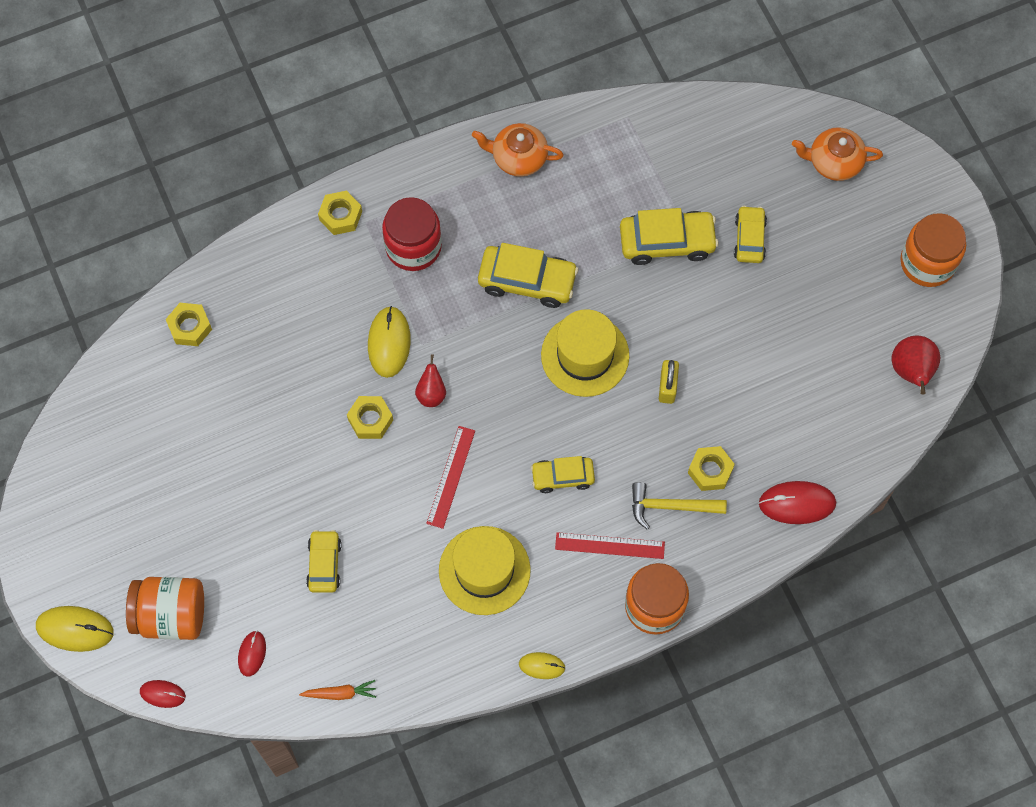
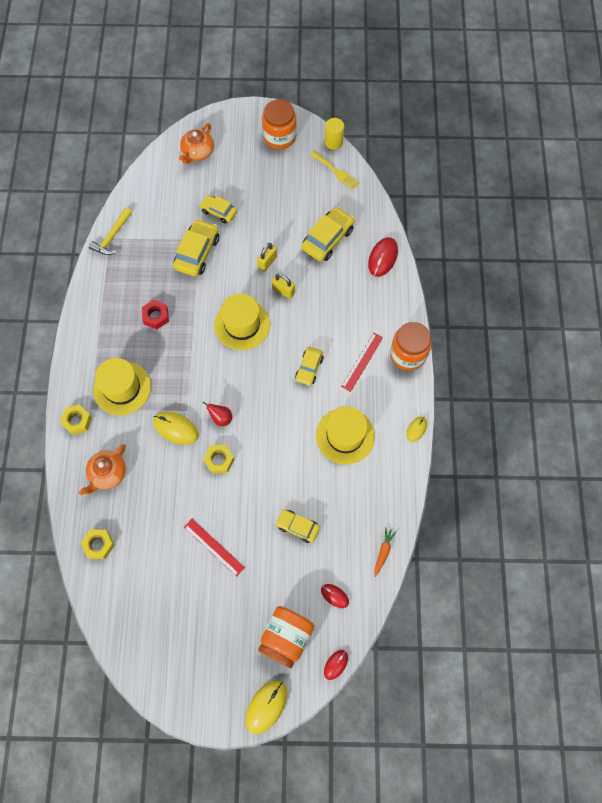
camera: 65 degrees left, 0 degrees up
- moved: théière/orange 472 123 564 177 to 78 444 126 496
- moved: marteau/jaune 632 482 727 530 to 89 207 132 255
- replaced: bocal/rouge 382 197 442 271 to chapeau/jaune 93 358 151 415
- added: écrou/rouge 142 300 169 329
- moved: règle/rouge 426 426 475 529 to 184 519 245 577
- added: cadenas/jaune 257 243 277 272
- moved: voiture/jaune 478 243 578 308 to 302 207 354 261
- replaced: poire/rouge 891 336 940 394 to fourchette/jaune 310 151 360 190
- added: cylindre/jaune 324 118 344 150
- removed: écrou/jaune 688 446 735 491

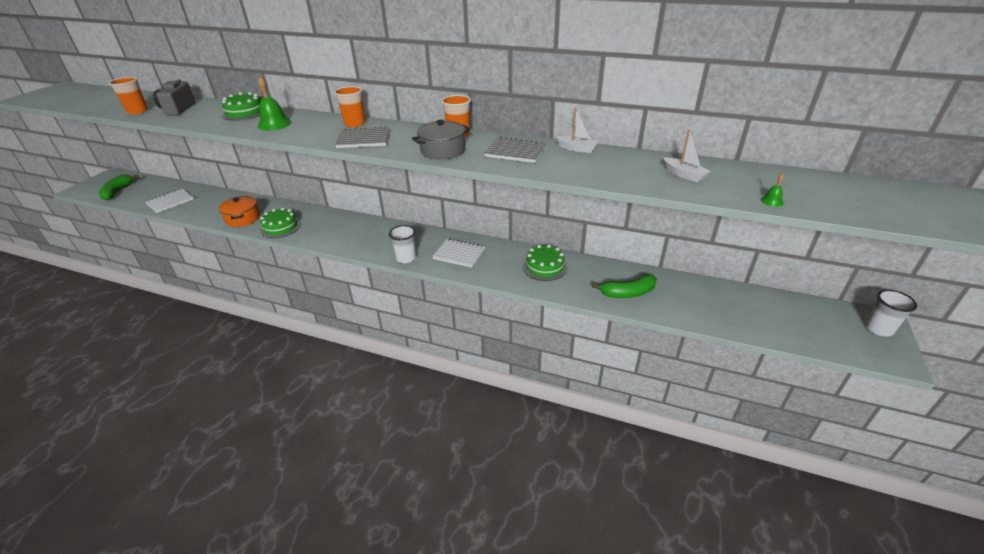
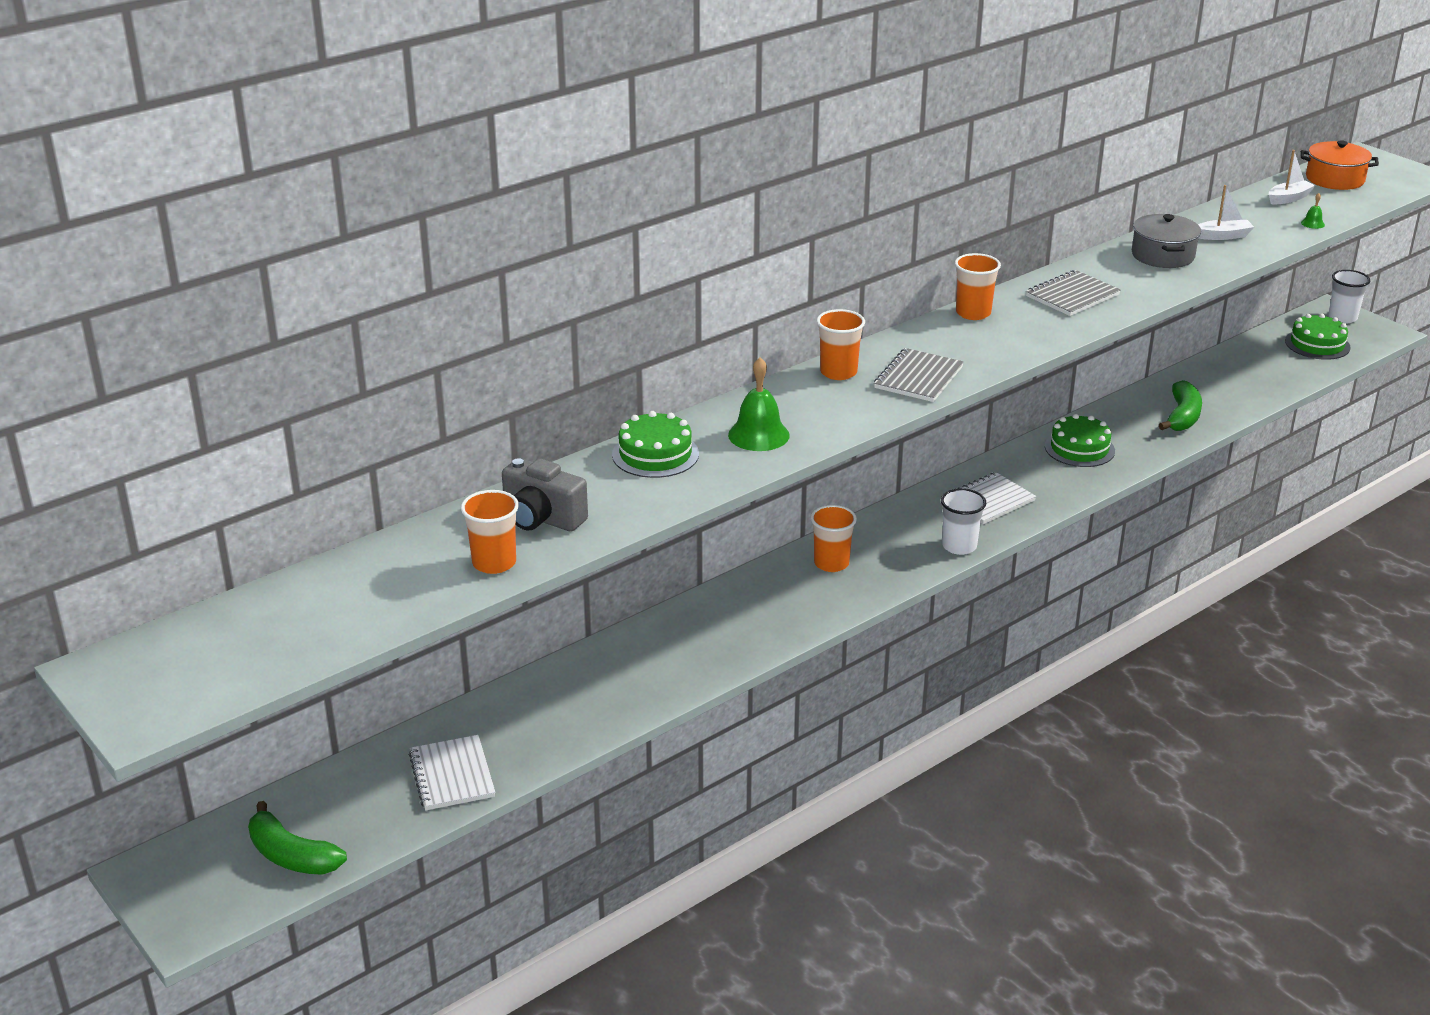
camera: 60 degrees left, 5 degrees down
- added: gobelet/orange 811 505 857 572
- moved: marmite/gris 412 120 470 160 to 1132 214 1201 268
- moved: bateau/blanc 555 108 599 153 to 1269 150 1316 204
- moved: gâteau/vert 260 208 301 238 to 1285 314 1350 360
- moved: marmite/orange 219 196 260 227 to 1301 140 1379 190

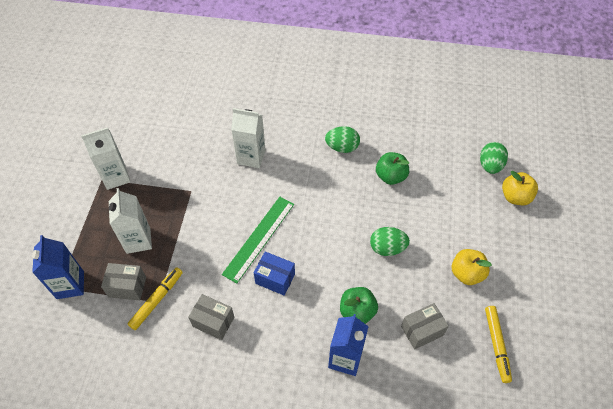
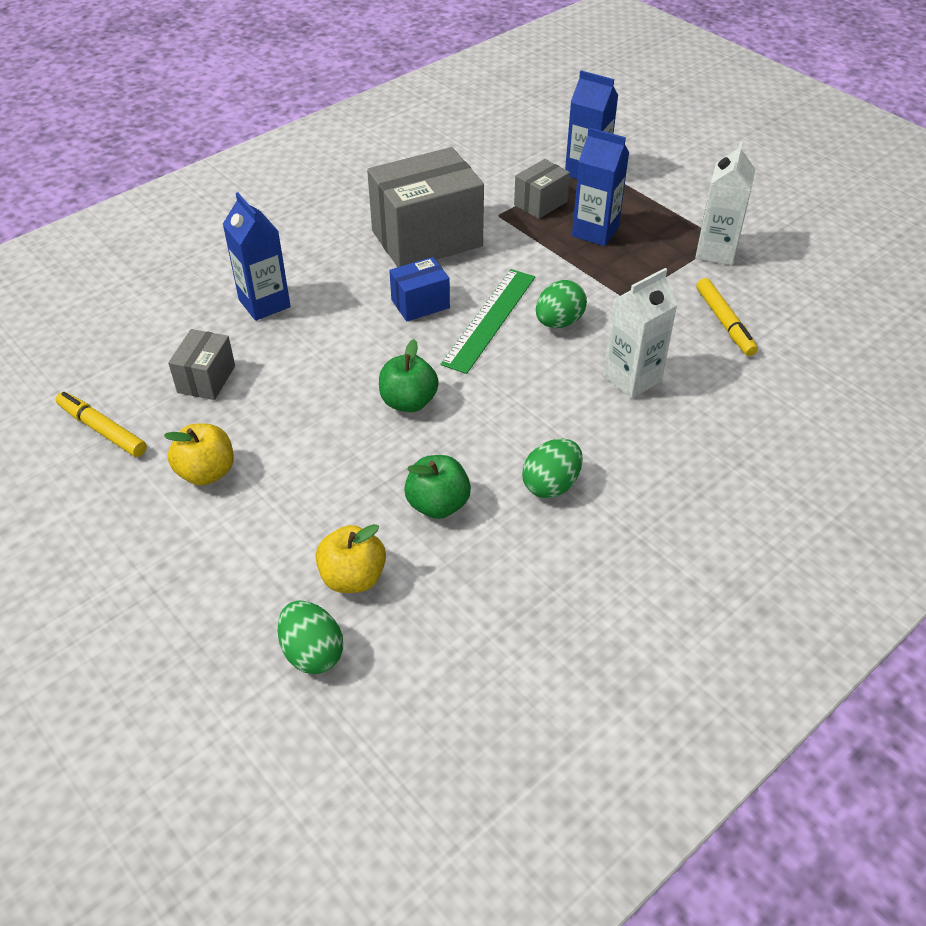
camera: 130 degrees right, 10 degrees down
- moved: pomme/jaune 502 171 538 205 to 316 524 386 593
- resized: boîte/gris 188 294 234 340 = 367 147 484 267 x2.03
- moved: pomme/vert 340 287 378 324 to 379 339 439 412
- turned: règle/vert 222 197 294 283 = 441 269 535 374 45 degrees clockwise
- moved: œuf/vert 370 227 410 256 to 536 280 587 328
- recoloured: brique de lait/blanc 109 188 152 254 to brique de lait/bleu 572 128 629 246
- moved: feutre/jaune 127 267 183 330 to 696 278 758 356

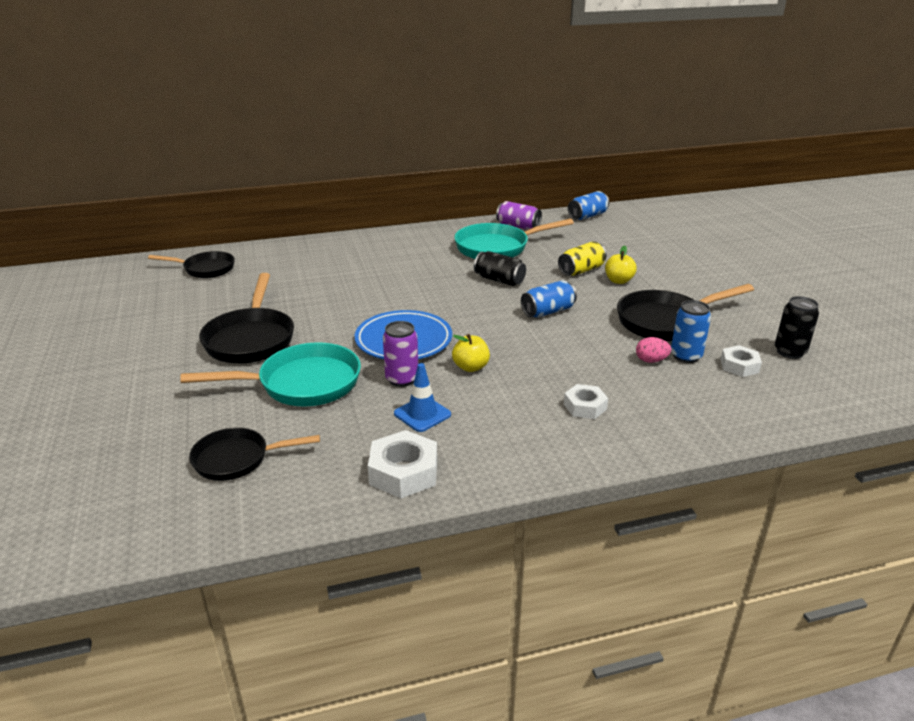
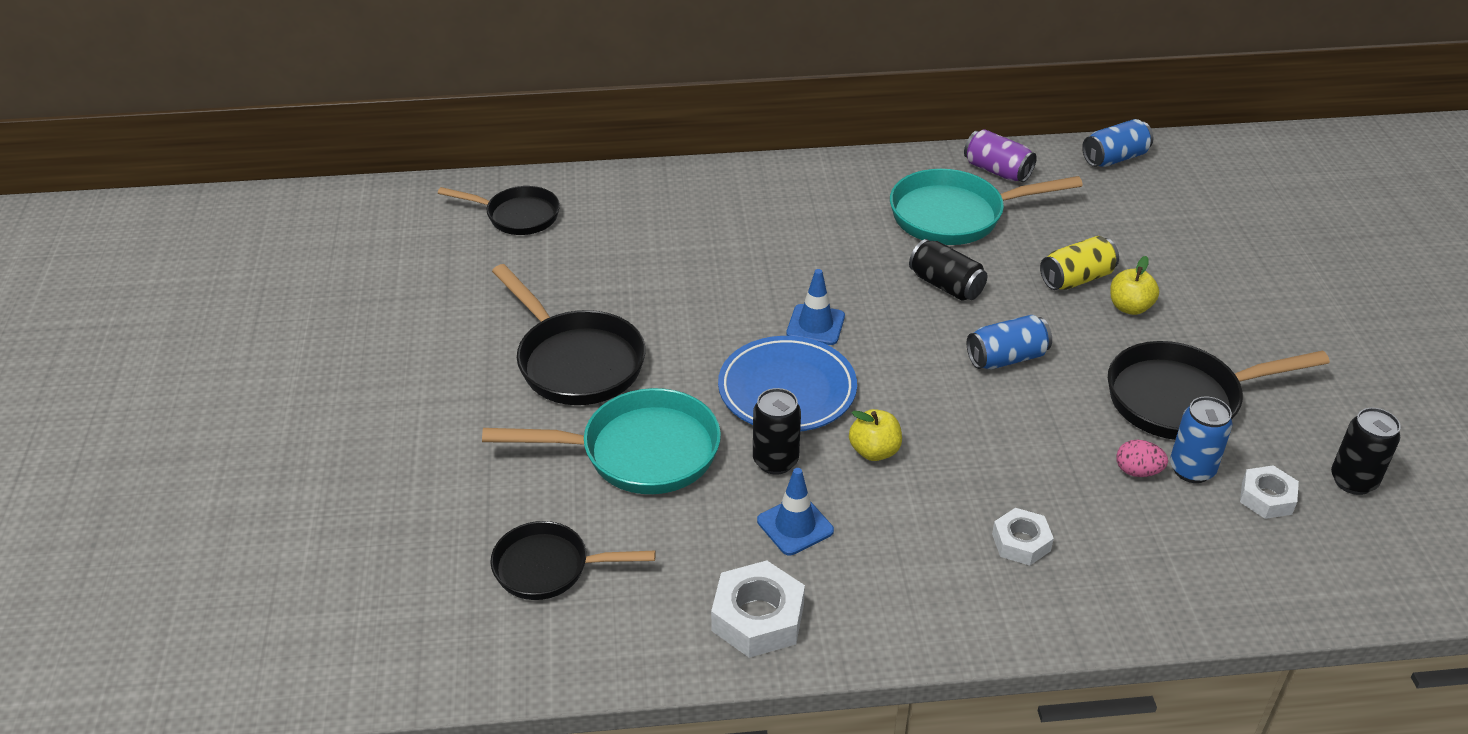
camera: 10 degrees right, 10 degrees up
- turned: poêle/noir 199 273 294 363 = 492 264 645 405 45 degrees counterclockwise
- recoloured: canette/violet 383 321 418 387 to canette/noir 753 388 801 475
- added: cône de chantier/bleu 786 269 845 345

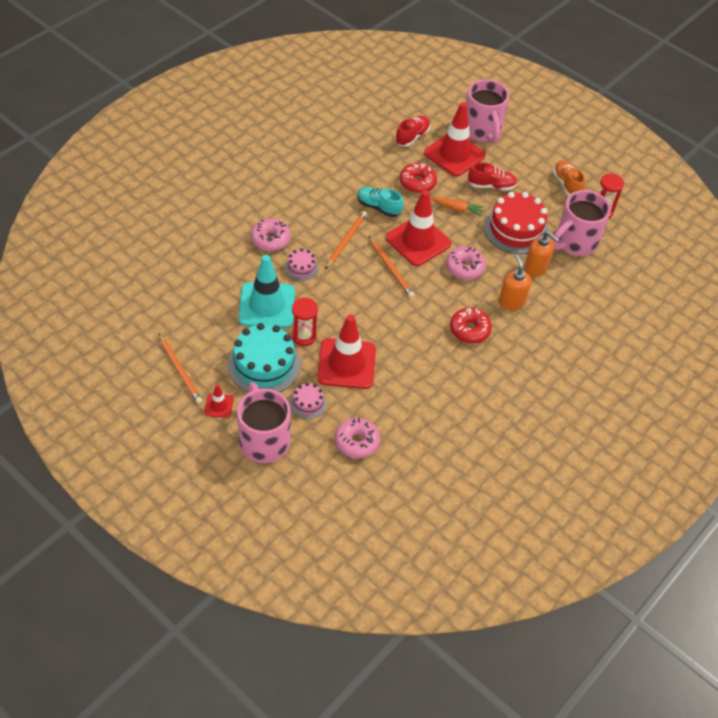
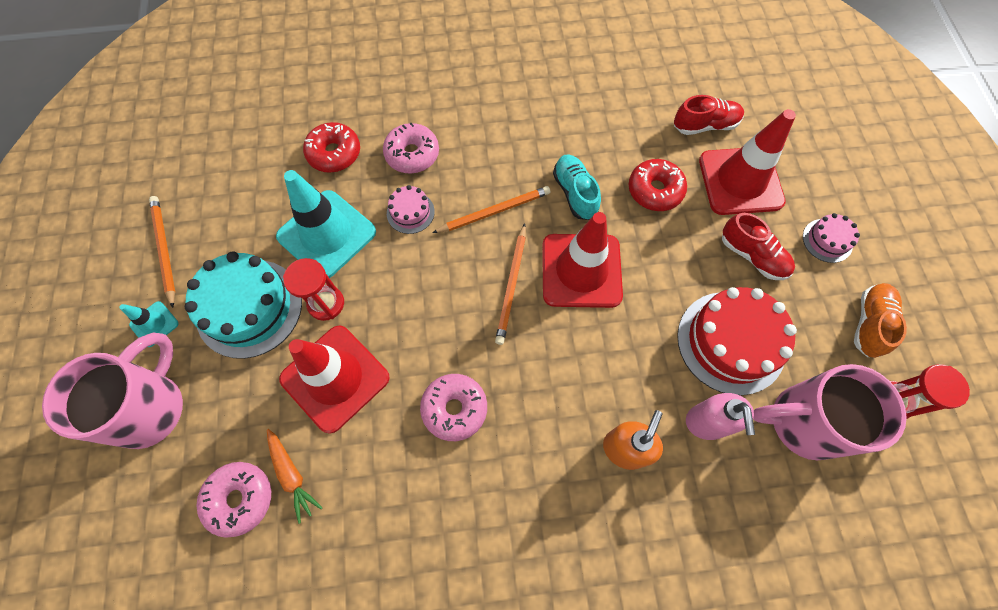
camera: 45 degrees right, 15 degrees up
- recoloured: cône de chantier/rouge 204 384 234 418 to cône de chantier/turquoise 119 301 178 347
- turned: crayon/orange 159 334 202 404 = 149 196 175 308 150 degrees clockwise
- moved: carotte/orange 430 197 485 217 to 267 429 323 524
- moved: beignet/rouge 450 308 492 344 to 303 122 360 173
- moved: beignet/rose 446 246 486 280 to 420 374 487 441
- recoloured: distributeur de savon/orange 524 231 559 277 to distributeur de savon/rose 686 393 755 440
- moved: gâteau/rose 290 382 327 419 to 803 213 860 263
- removed: tasse/rose 466 79 509 144

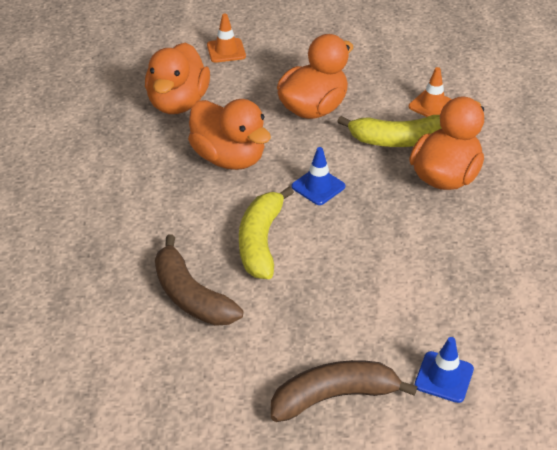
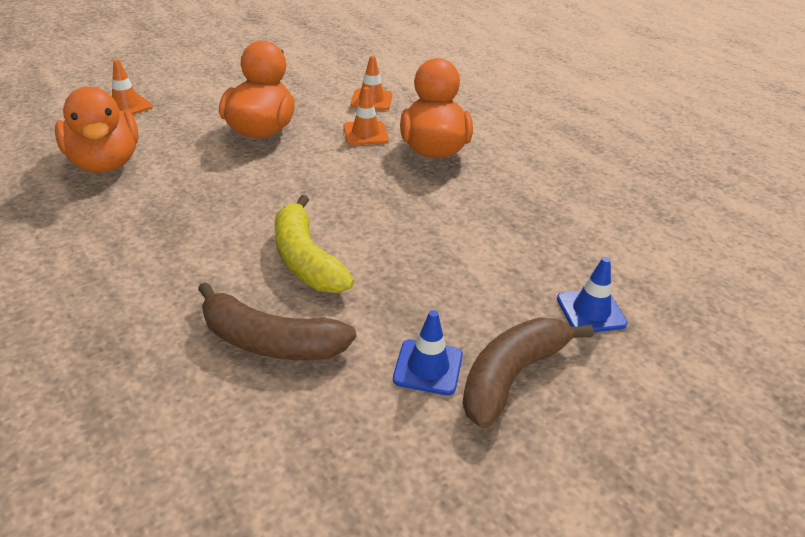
camera: 35 degrees left, 5 degrees down
- replaced: banane/jaune 337 115 442 147 to cône de chantier/orange 343 87 389 145
- moved: cône de chantier/bleu 292 147 346 205 to 393 310 463 395
- removed: canard/orange 188 99 271 170

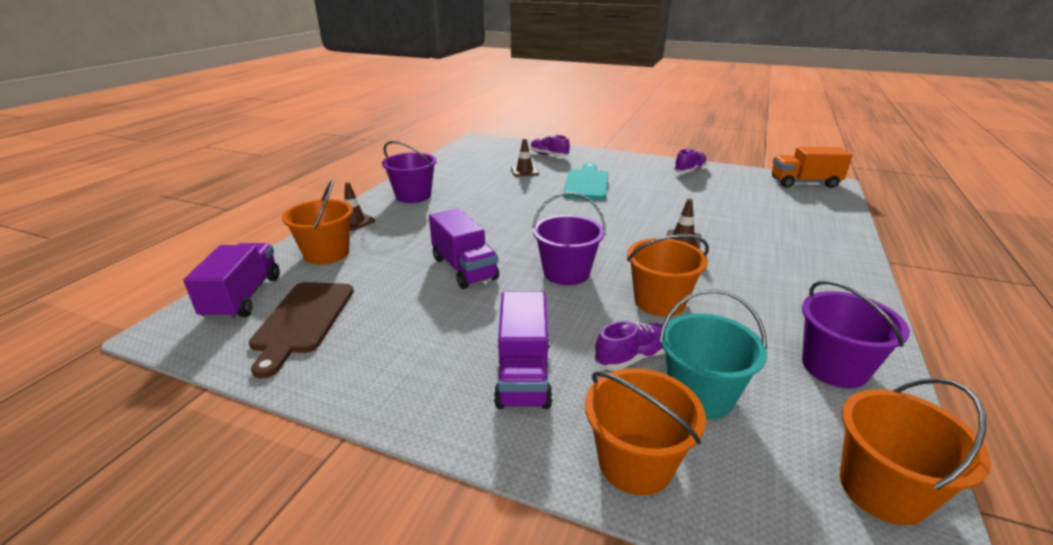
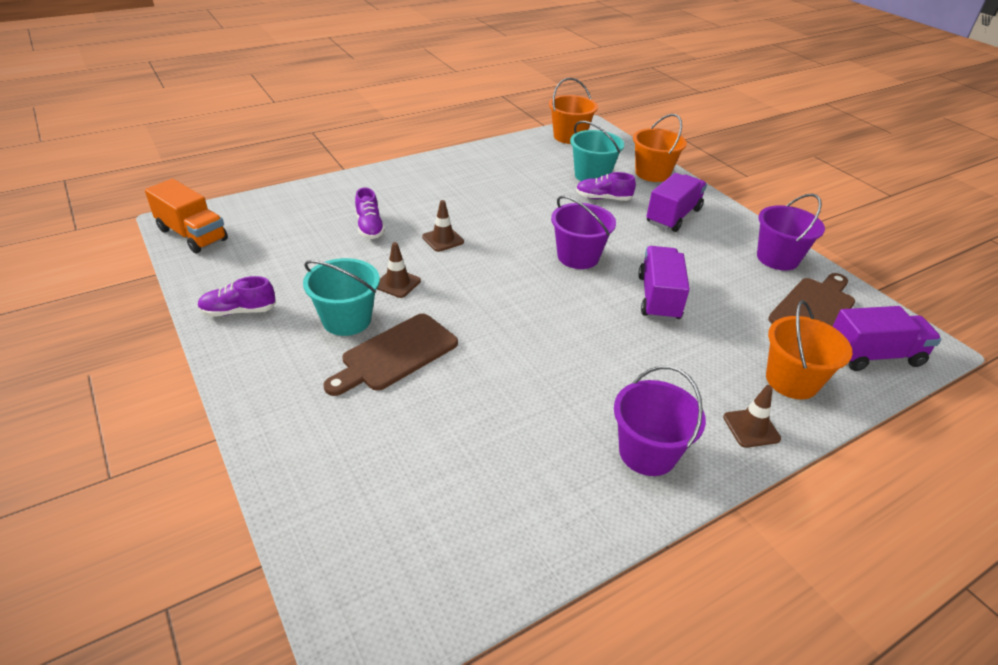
camera: 145 degrees left, 10 degrees up
- added: seau/turquoise 303 258 380 336
- recoloured: planche à découper/turquoise 563 163 608 200 to planche à découper/marron 324 314 458 396
- moved: chaussure/violet 531 135 570 156 to 355 188 385 239
- moved: cône de chantier/marron 511 138 539 176 to 377 242 421 298
- moved: seau/violet 802 280 910 388 to 757 193 825 271
- turned: camion/violet 183 243 280 320 = 832 306 942 371 135 degrees counterclockwise
- removed: seau/orange 627 234 709 316

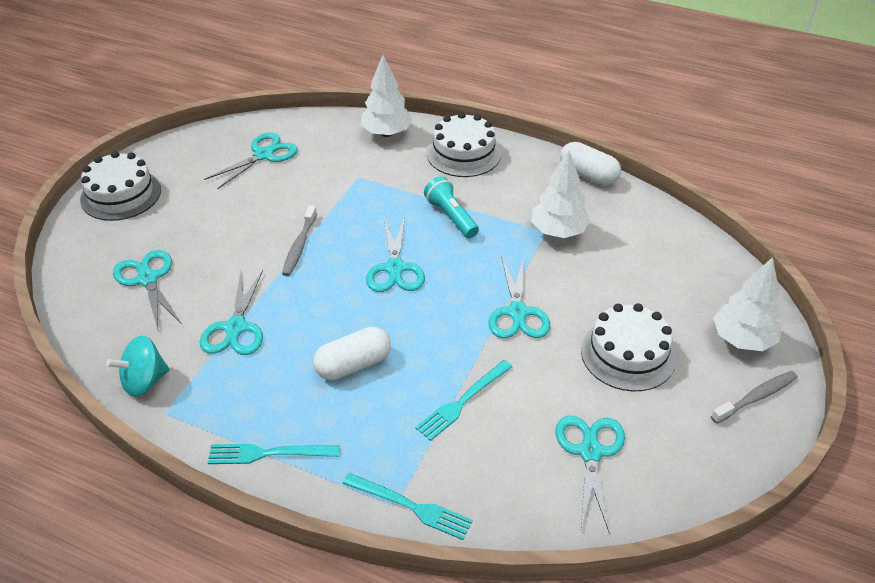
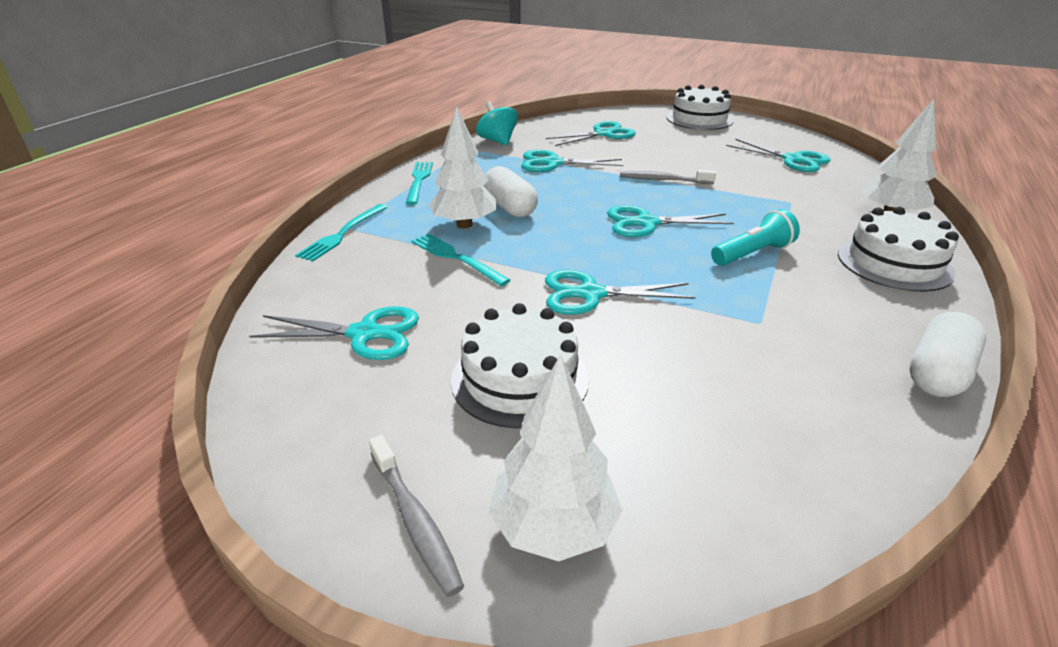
camera: 90 degrees right, 10 degrees down
- moved: arbre/blanc 531 151 590 238 to 428 106 496 228

